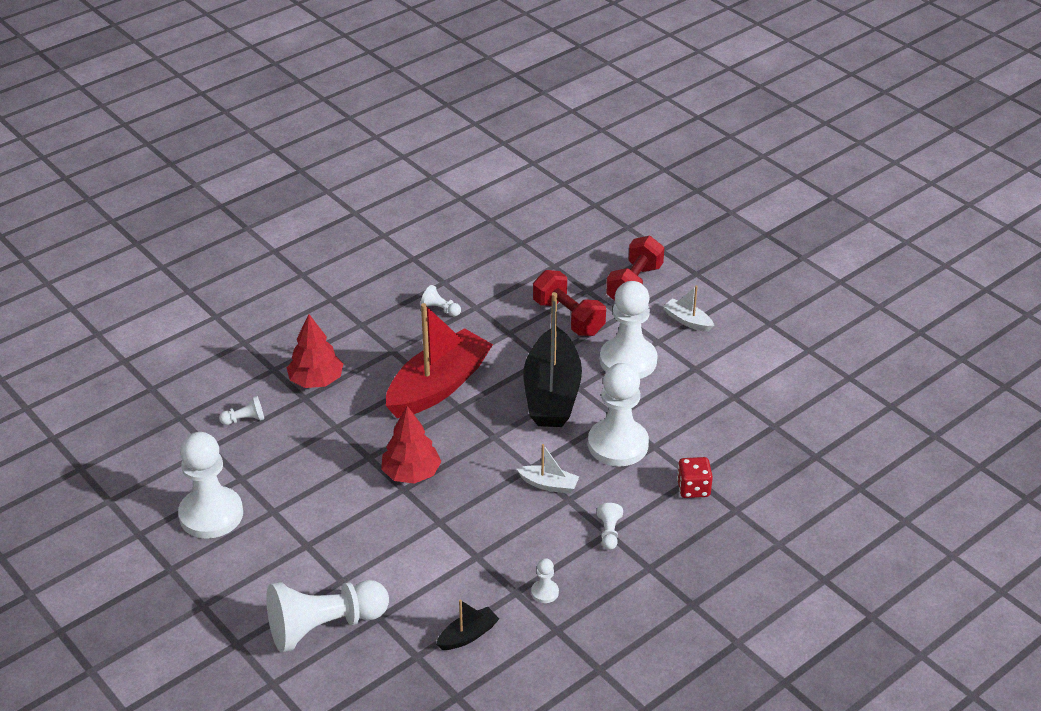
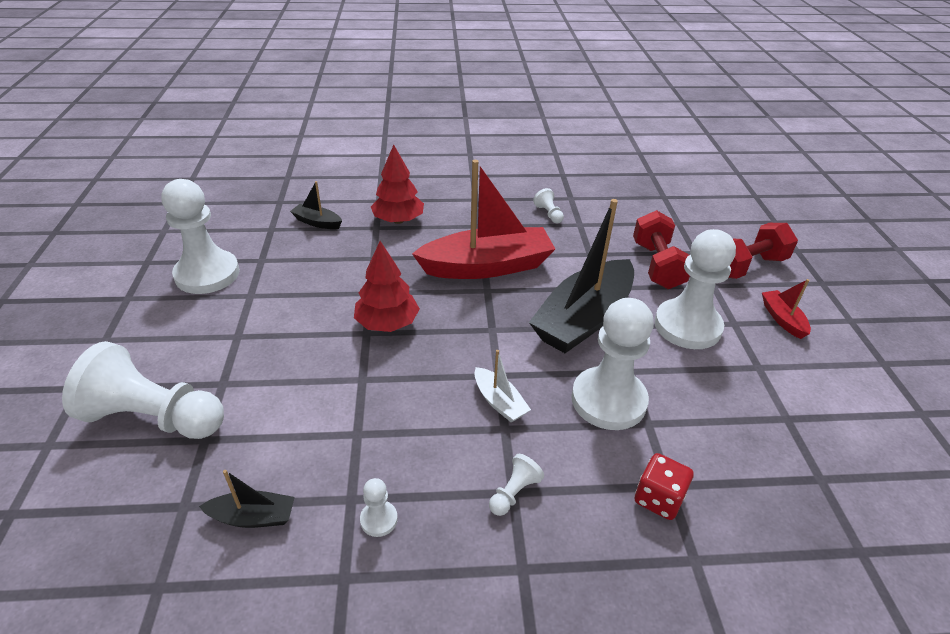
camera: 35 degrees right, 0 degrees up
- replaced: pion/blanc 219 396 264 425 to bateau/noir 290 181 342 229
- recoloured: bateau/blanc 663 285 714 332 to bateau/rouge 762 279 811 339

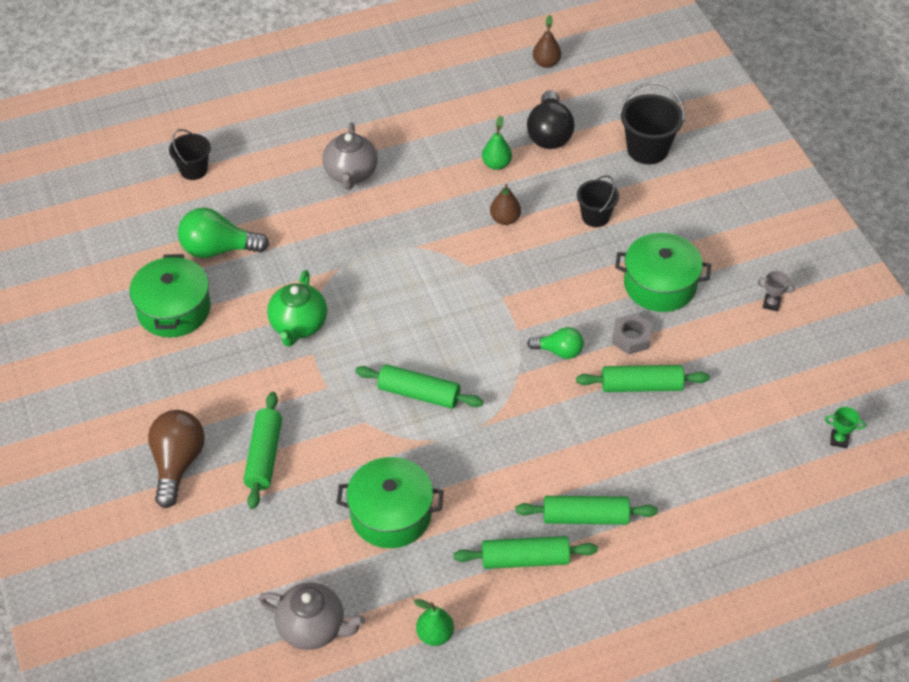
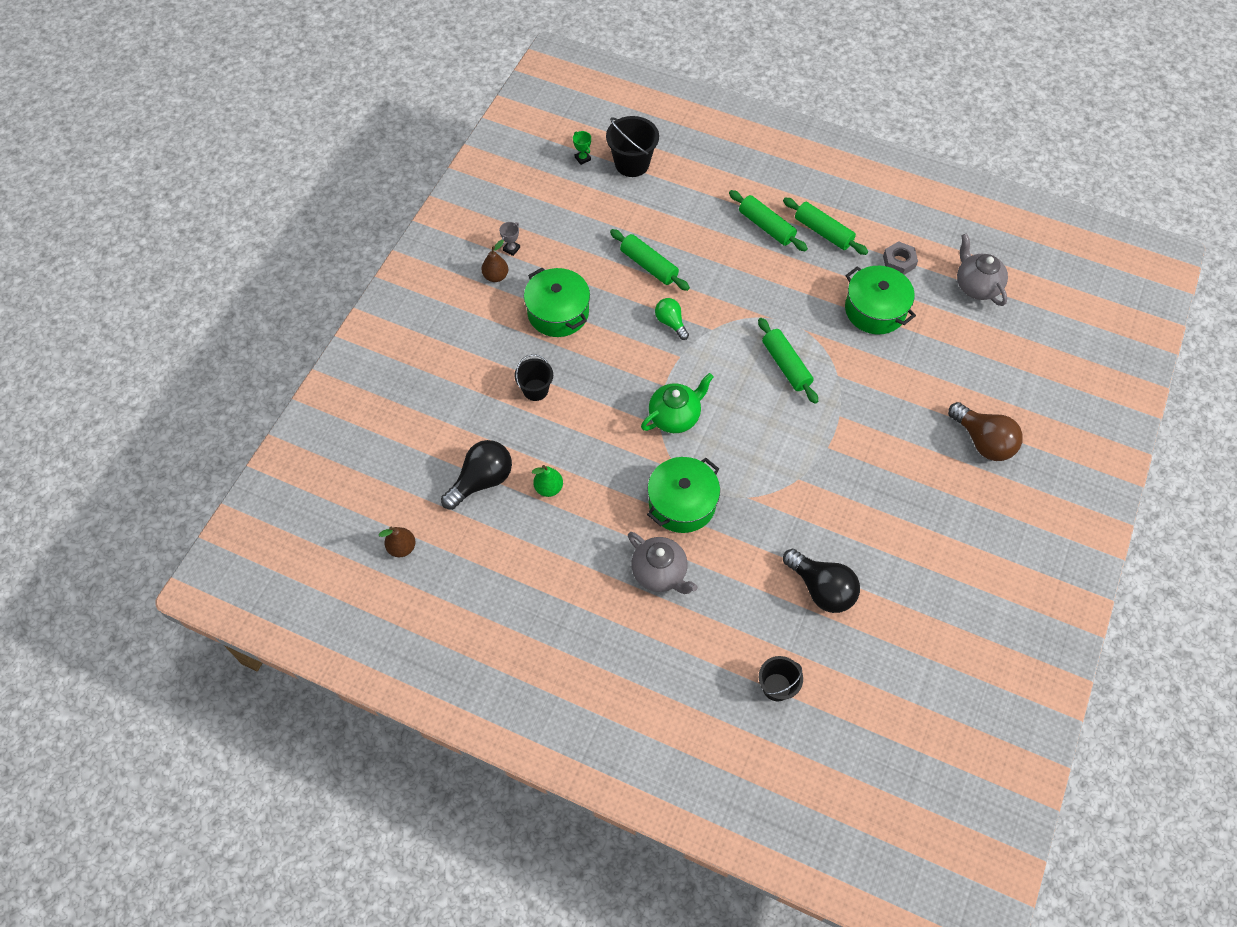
camera: 135 degrees left, 10 degrees up
- moved: poire/marron 490 184 521 225 to 481 240 508 282
- turned: trophée/gris 758 271 795 312 = 499 222 520 256 60 degrees clockwise
- moved: seau/noir 620 82 685 165 to 606 116 659 177
- turned: théière/gris 322 122 378 190 = 628 532 698 594 90 degrees clockwise
- moved: théière/vert 267 270 327 347 to 641 373 714 433
- moved: marmite/vert 130 254 211 338 to 647 457 720 533
- recoloured: ampoule/vert 178 208 269 258 to ampoule/noir 783 549 860 613
- moved: écrou/gris 612 313 652 355 to 883 241 918 275
- turned: ampoule/marron 148 410 205 508 = 948 402 1023 461 90 degrees counterclockwise
- removed: rouleau à pâtisserie/vert 243 392 282 509
- removed: poire/vert 414 599 454 646

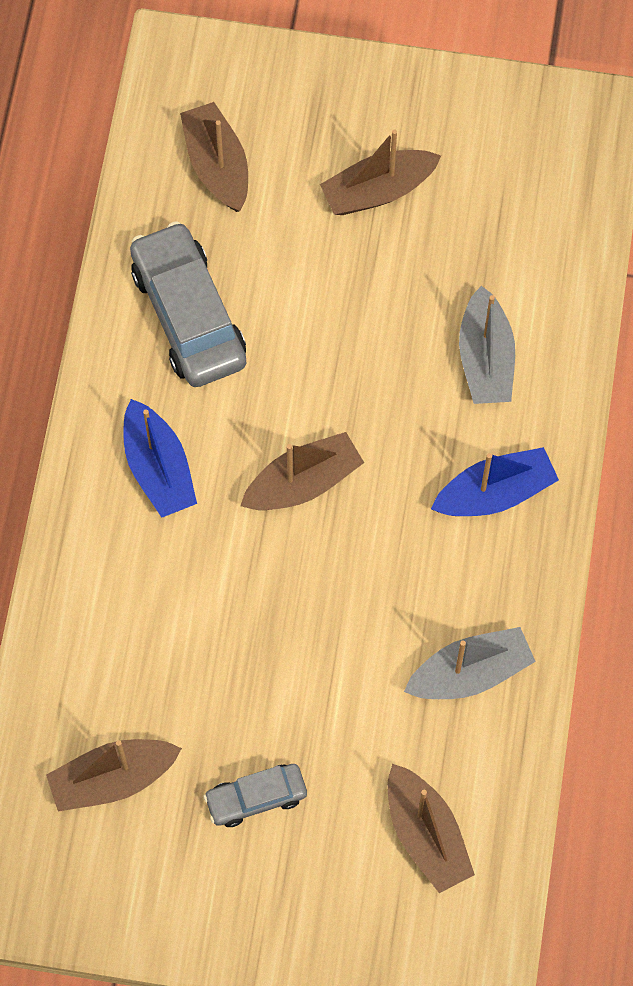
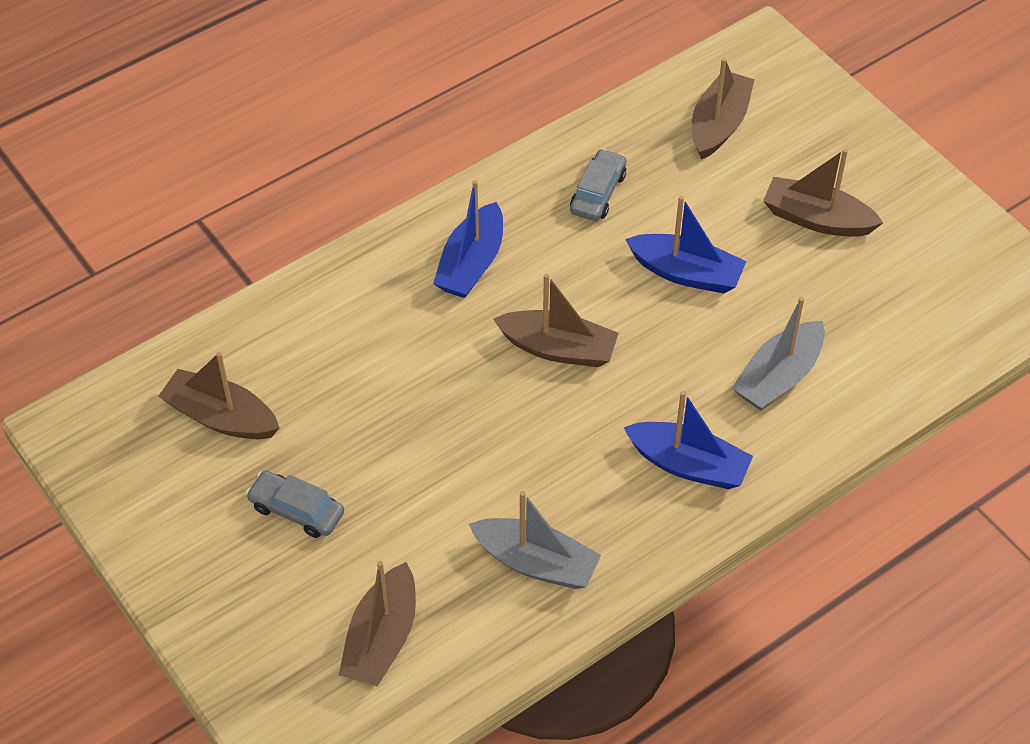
camera: 45 degrees right, 15 degrees down
- resized: voiture/gris 130 221 246 387 = 570 149 626 221 x0.54
- added: bateau/bleu 625 196 746 294

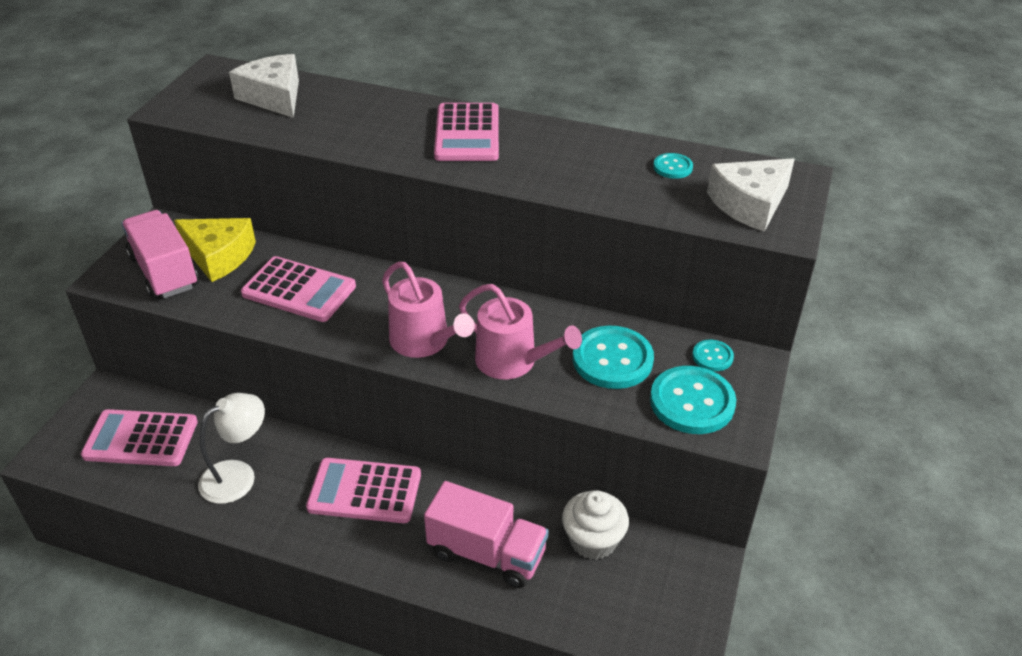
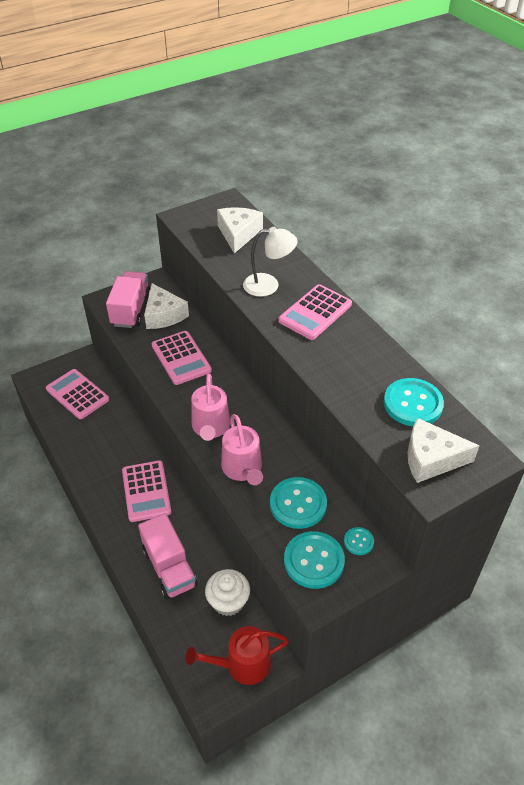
camera: 40 degrees right, 5 degrees up
- turned: calculatrice/rose 306 458 421 523 = 122 460 171 522 150 degrees counterclockwise
- recoloured: fromage/jaune 174 218 256 282 to fromage/blanc 144 283 189 329
- added: arrosoir/rouge 186 626 289 685
- moved: lampe/blanc 198 393 265 504 to 243 227 297 297
- resized: bouton/turquoise 653 153 693 179 = 384 378 444 426 x1.98

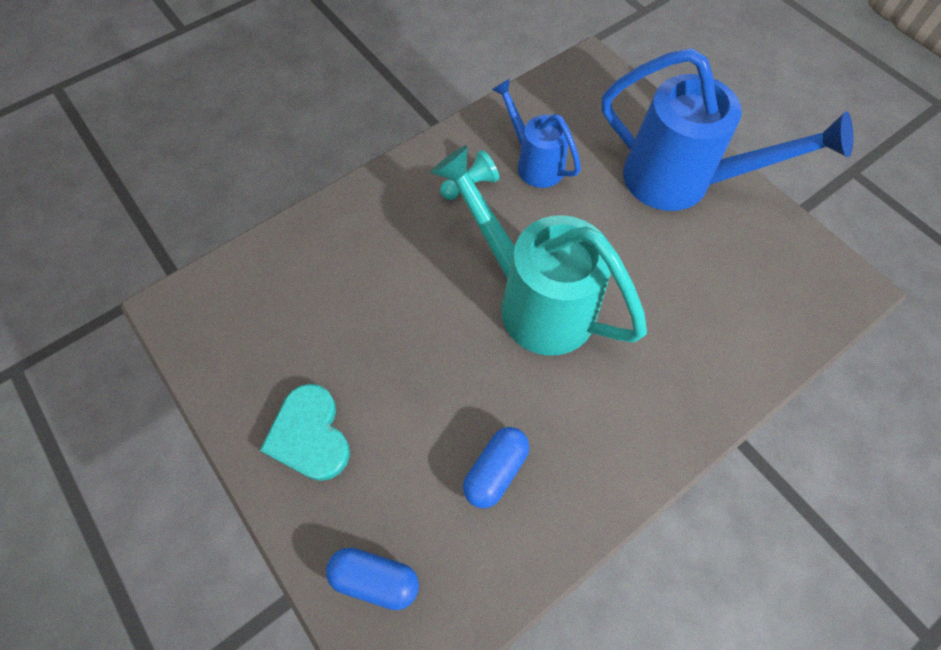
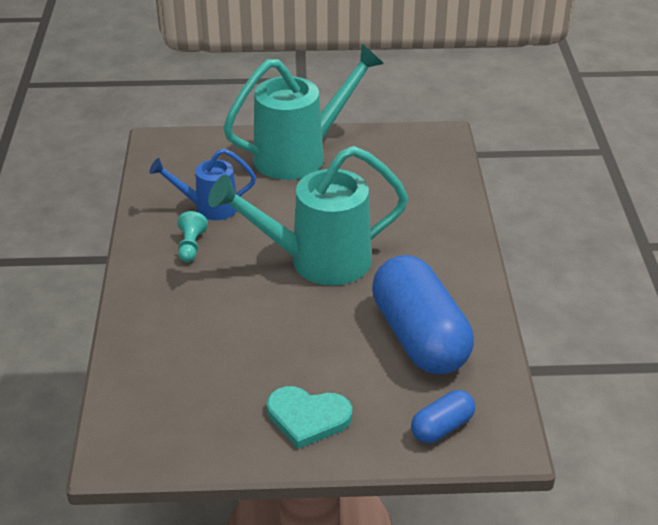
camera: 55 degrees left, 25 degrees down
- recoloured: arrosoir/bleu 602 48 853 211 to arrosoir/turquoise 223 44 384 180
- resized: gélule/bleu 463 427 529 509 = 372 255 474 374 x2.14

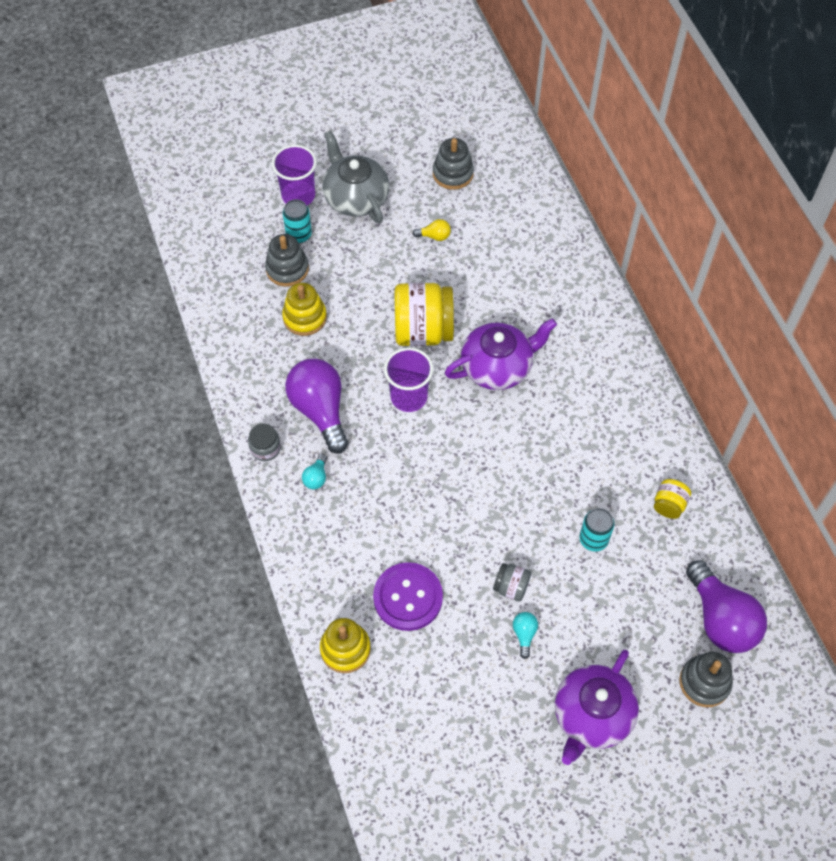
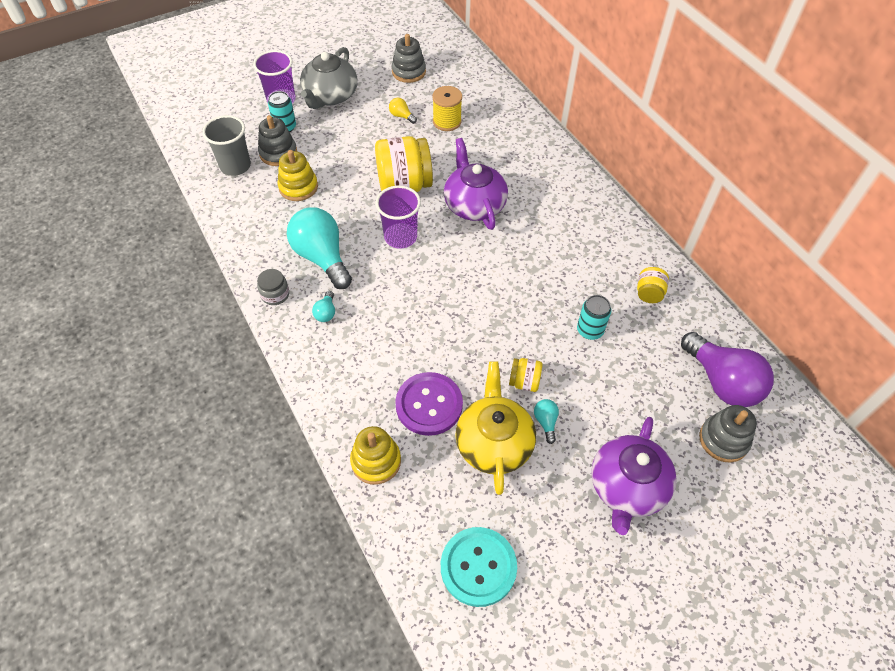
camera: 10 degrees left, 5 degrees down
- added: gobelet/gris 202 115 251 176
- recoloured: ampoule/violet 285 359 348 454 to ampoule/turquoise 287 207 352 289
- turned: théière/gris 322 130 389 224 = 300 47 358 109 120 degrees counterclockwise
- turned: ampoule/jaune 413 219 451 241 = 389 98 417 124 135 degrees counterclockwise
- added: bobine/jaune 432 86 462 131
- added: bouton/turquoise 441 527 517 607
- turned: théière/violet 445 318 557 390 = 444 138 508 230 75 degrees counterclockwise
- added: théière/jaune 455 361 536 495
- recoloured: bocal/gris 493 563 531 601 to bocal/jaune 509 358 543 392

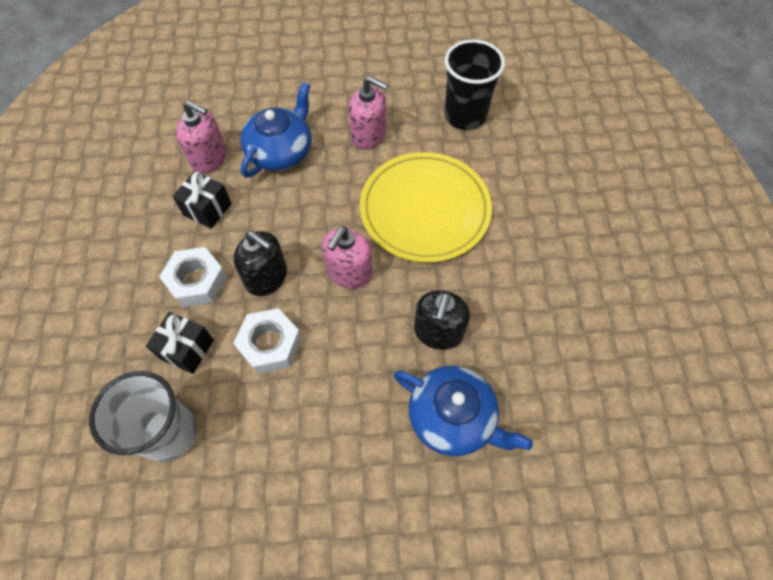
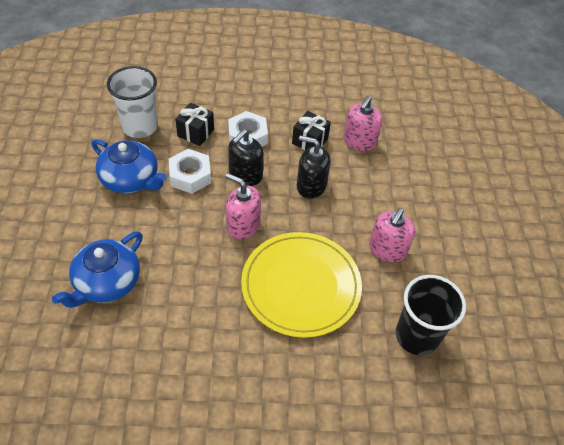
camera: 90 degrees right, 10 degrees down
- moved: théière/bleu 240 82 311 178 to 92 139 167 193
- moved: distributeur de savon/noir 414 290 470 350 to 297 135 331 199

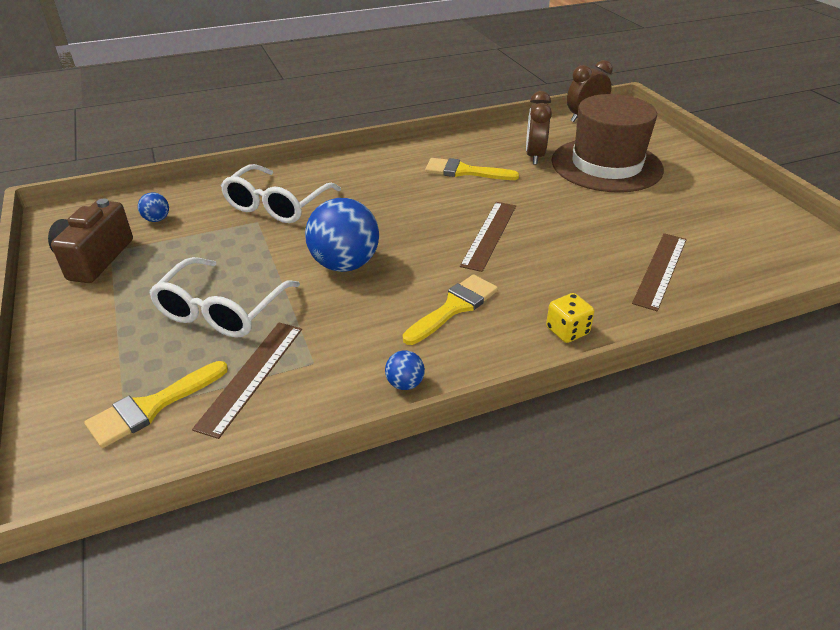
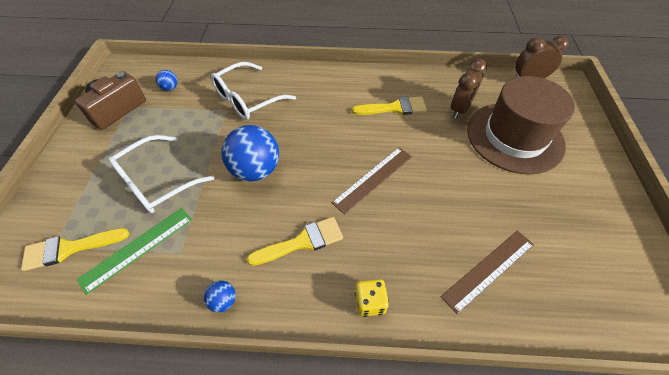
camera: 25 degrees right, 15 degrees up
- recoloured: règle/marron 192 323 302 439 to règle/vert 77 208 192 295
- turned: pinceau/jaune 425 158 519 180 = 352 96 427 115 135 degrees clockwise

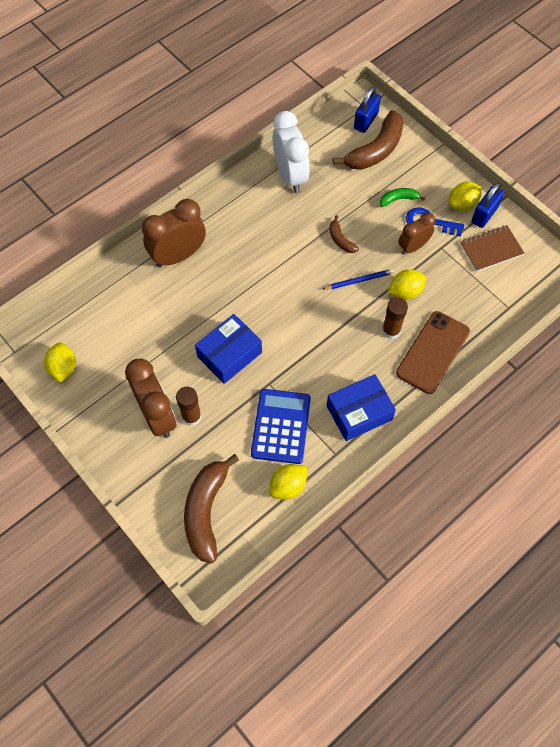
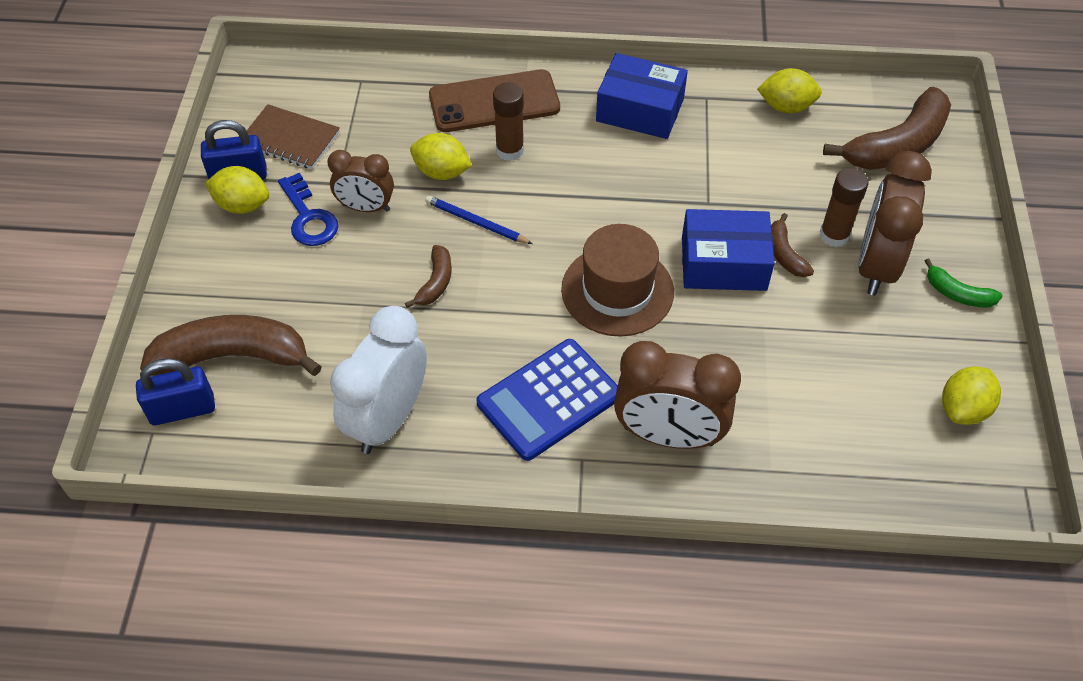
camera: 135 degrees left, 10 degrees down
- moved: calculatrice/bleu 251 389 311 464 to 477 339 618 461
- added: chapeau/marron 561 224 674 337
- added: banane/marron 771 213 814 277
- moved: banane/vert 380 188 425 207 to 925 258 1003 307

